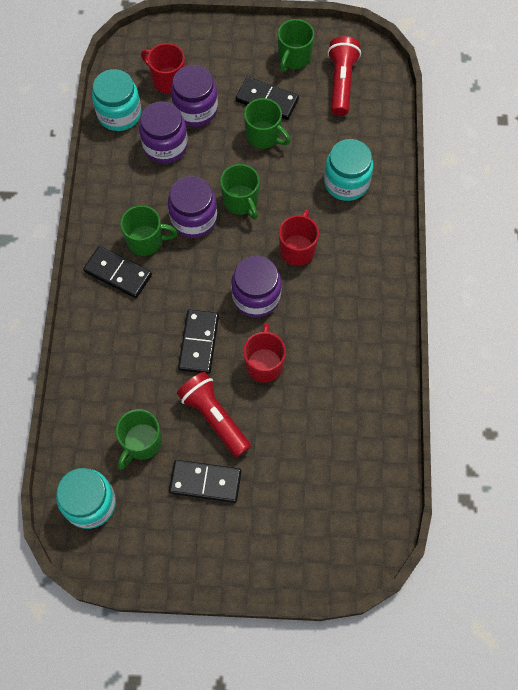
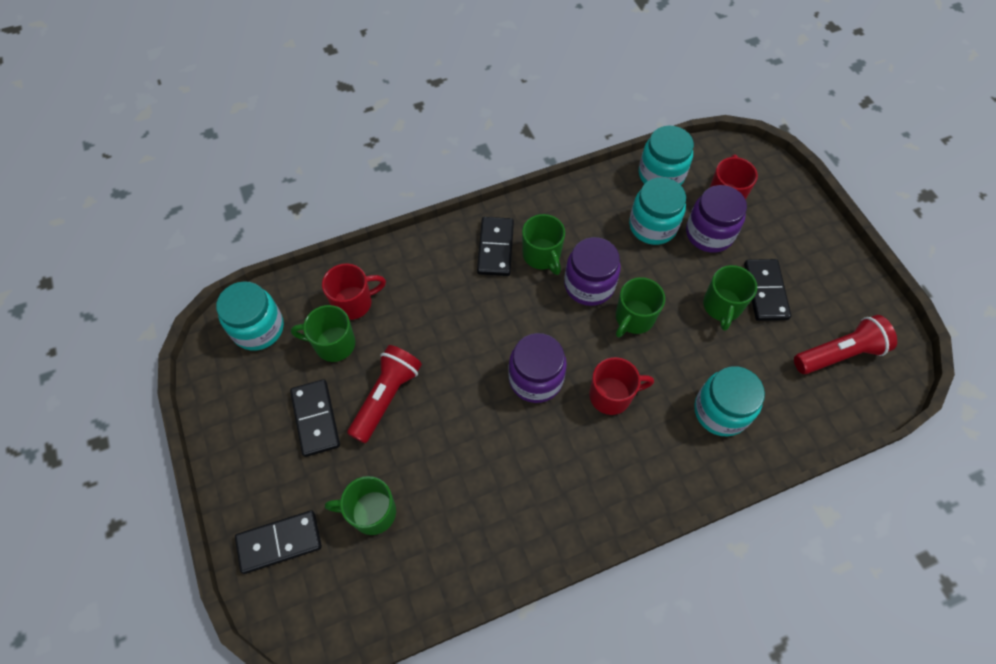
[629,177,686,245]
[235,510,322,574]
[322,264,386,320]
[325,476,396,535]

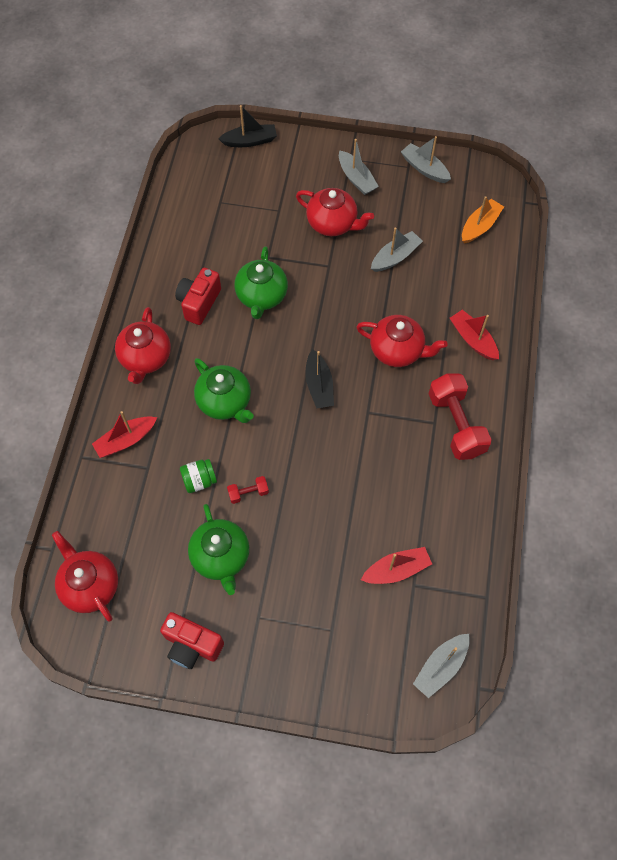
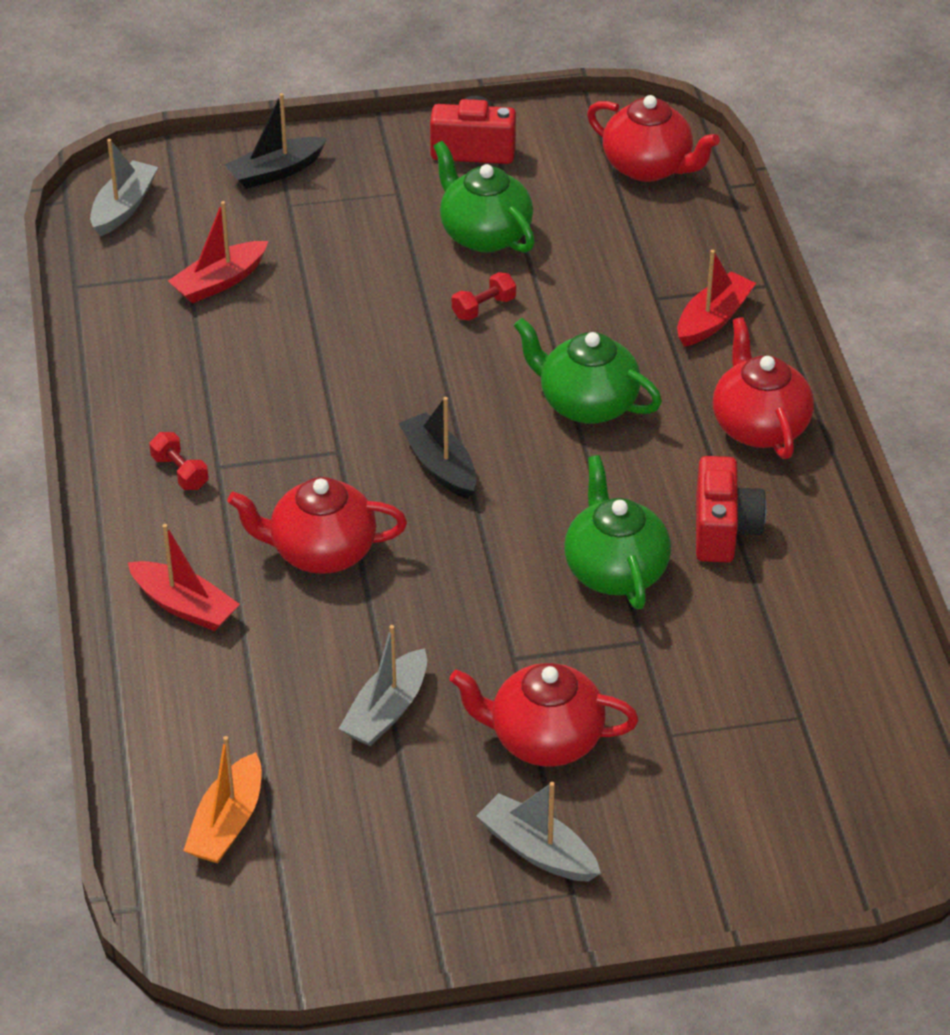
[180,459,217,493] (first image)
[225,93,327,189]
[401,136,451,183] (first image)
[149,432,209,490]

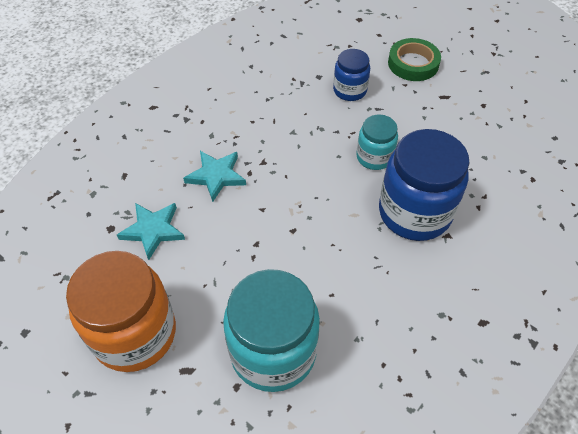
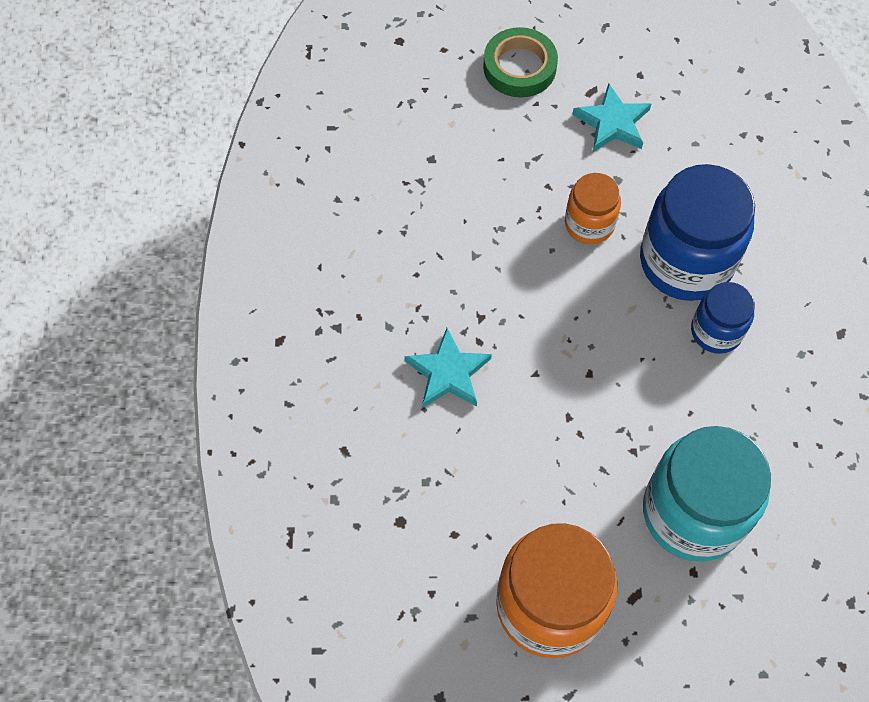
[572,83,651,152]
[691,282,755,354]
[565,173,621,244]

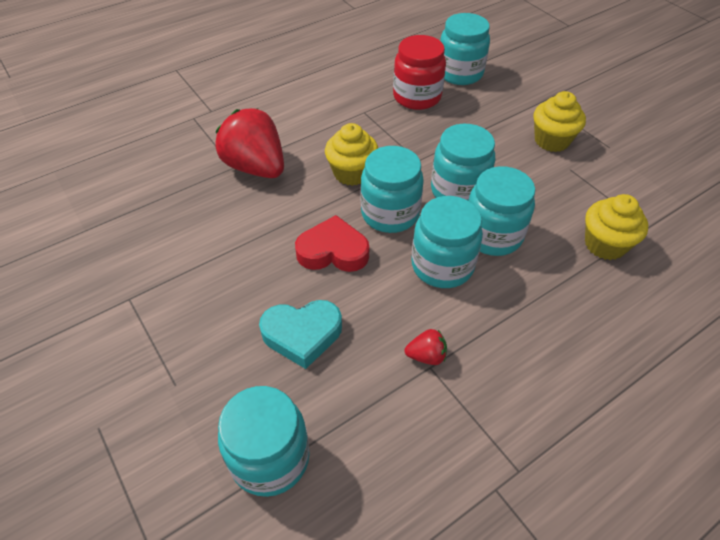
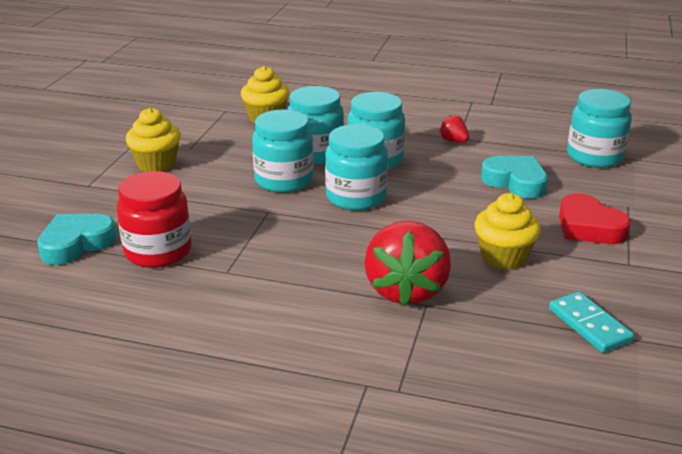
[559,193,631,244]
[475,193,541,270]
[37,214,117,265]
[549,292,634,353]

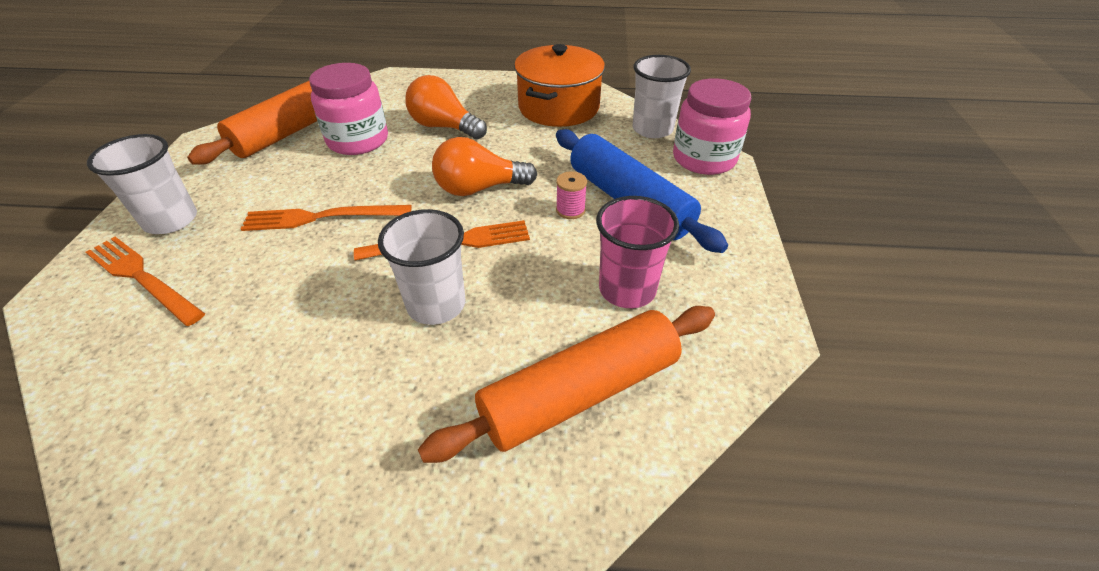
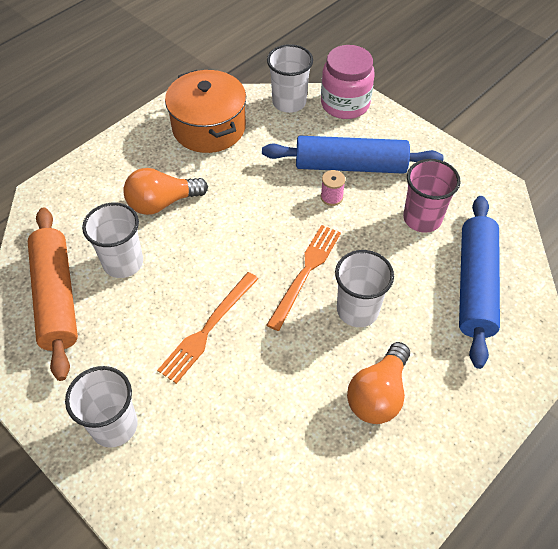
[86,237,205,326] (first image)
[82,203,143,278]
[459,196,500,369]
[347,342,410,424]

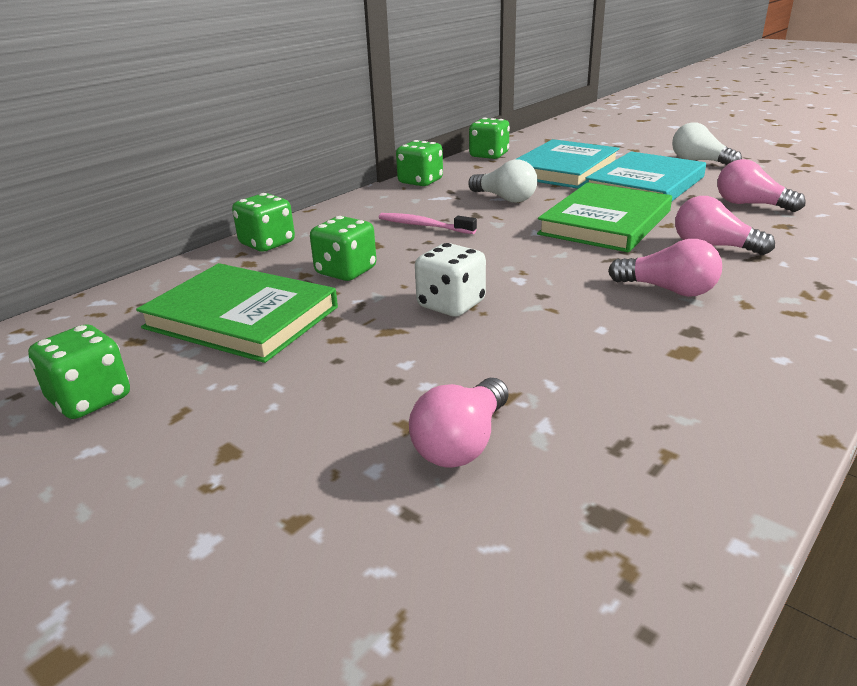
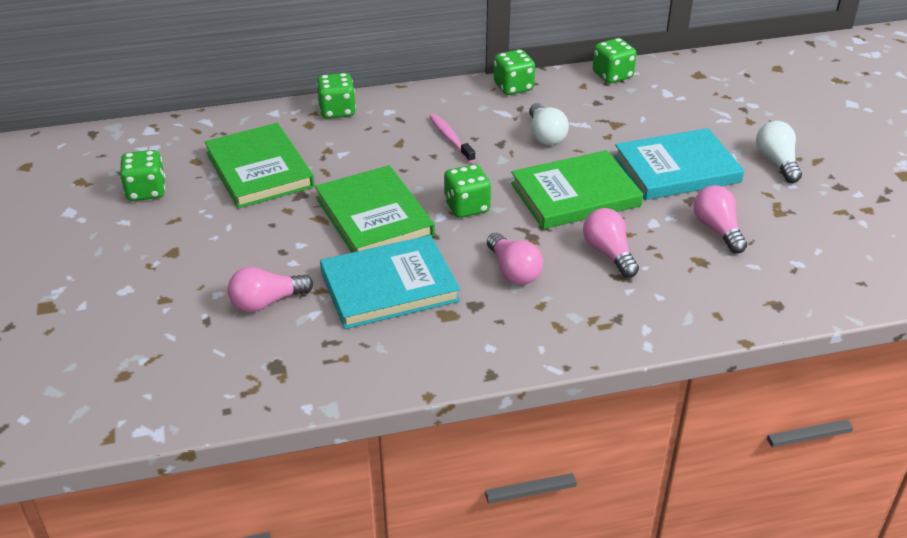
[444,164,491,218]
[315,165,435,252]
[320,235,460,329]

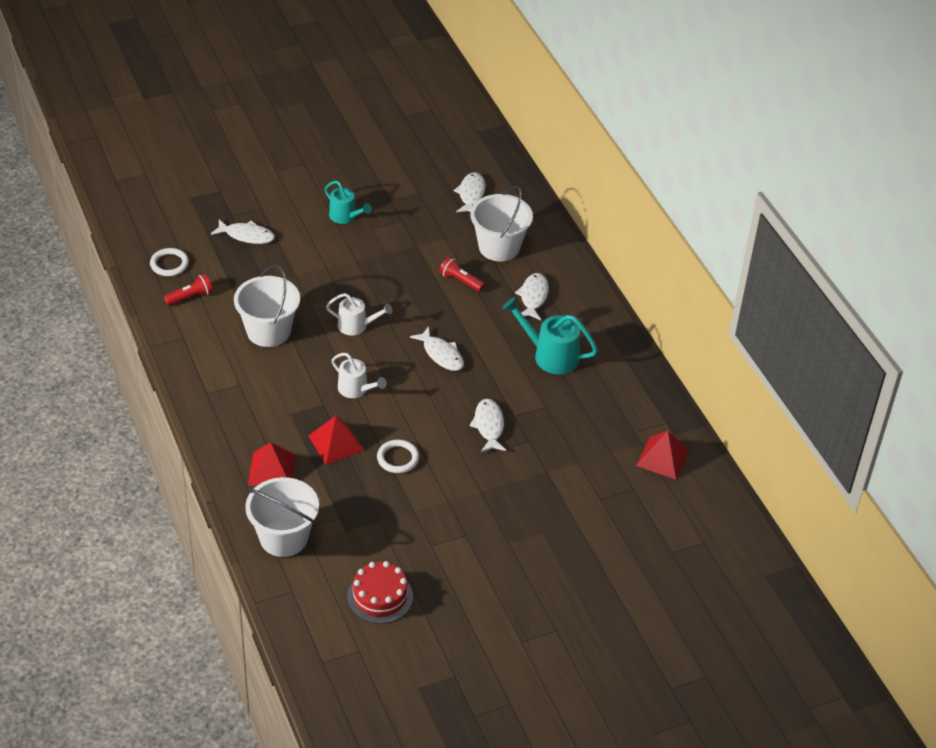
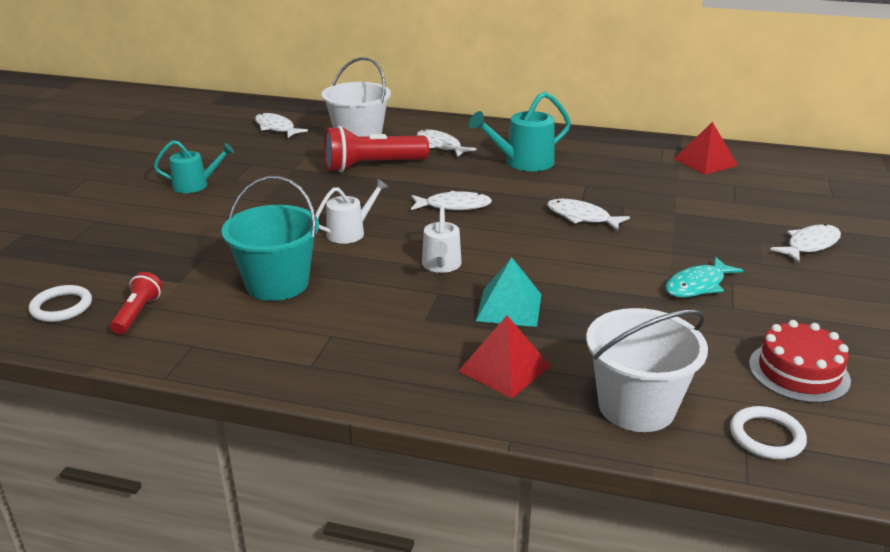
[770,224,841,262]
[222,176,319,301]
[476,258,542,327]
[422,206,462,273]
[730,406,807,460]
[324,126,429,172]
[665,257,744,298]

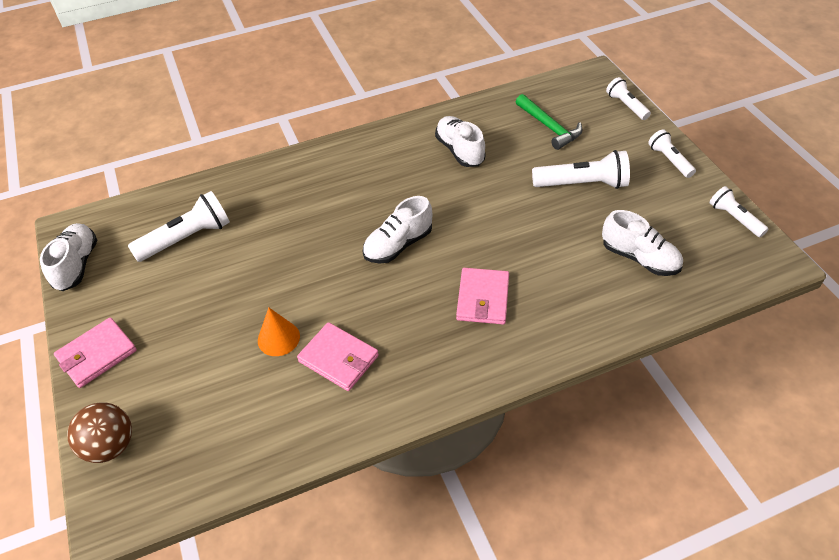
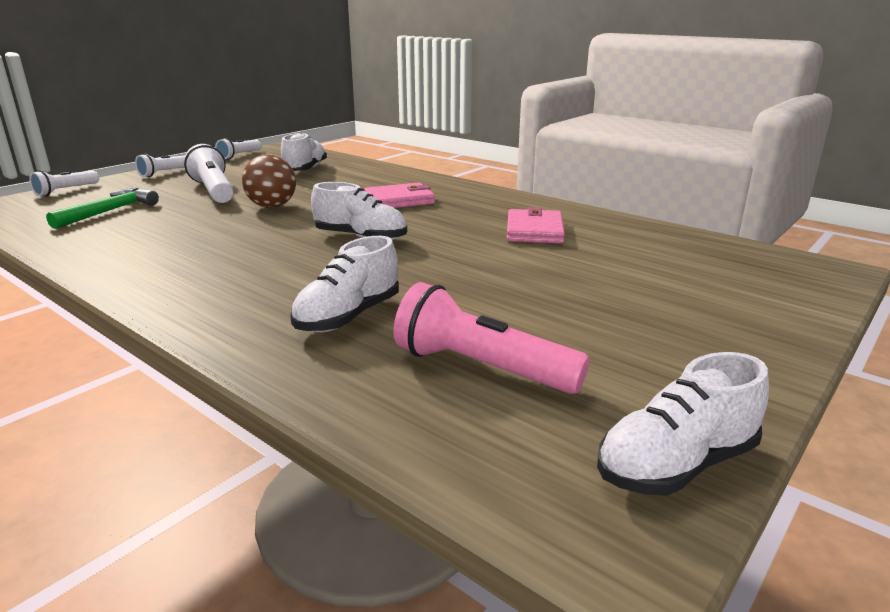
[54,318,137,388] (first image)
[242,154,296,208]
[394,282,590,394]
[258,308,300,356] (first image)
[290,236,399,333]

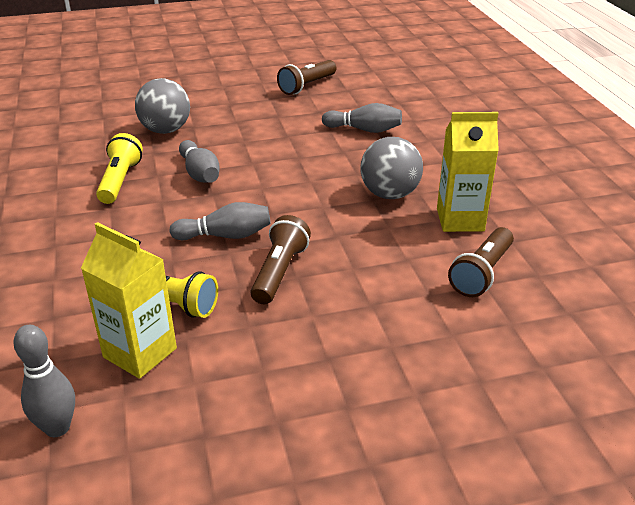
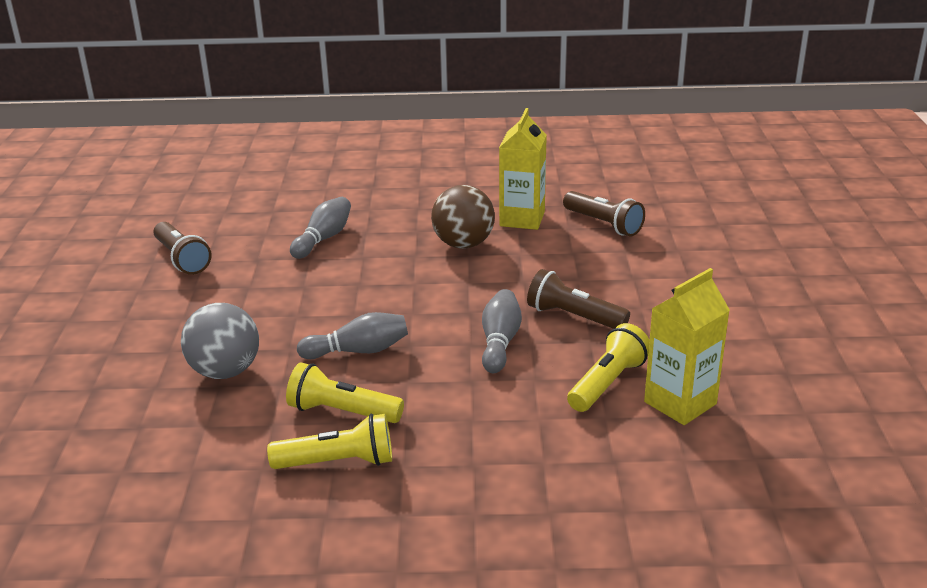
[13,325,75,437] (first image)
[431,185,495,249]
[267,414,392,469]

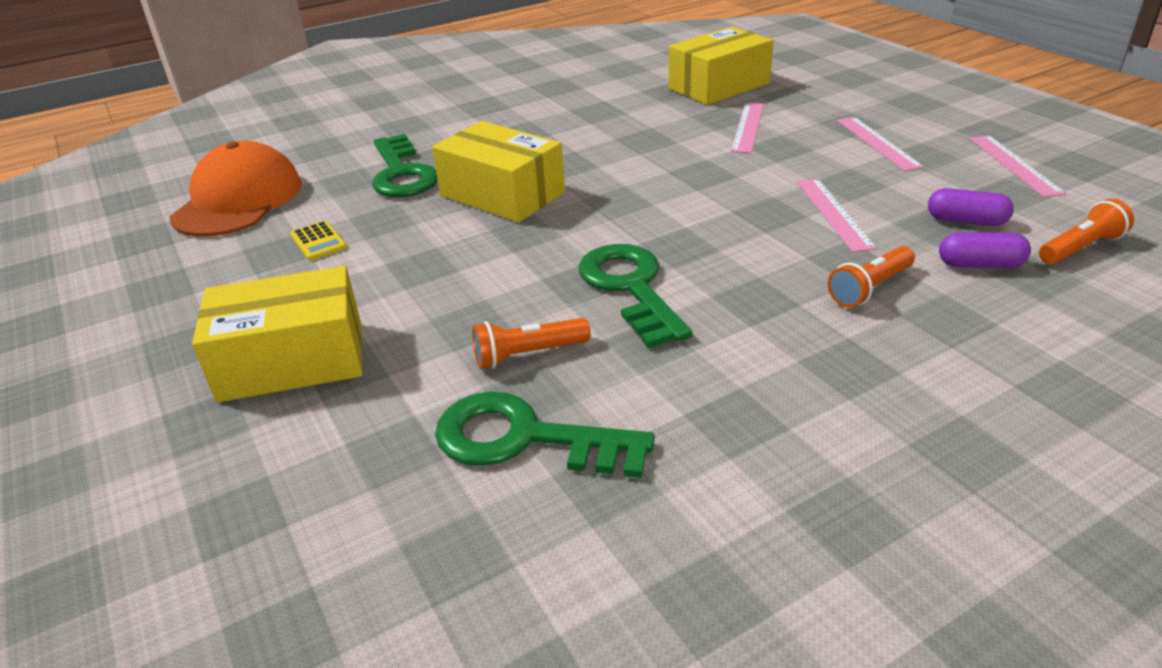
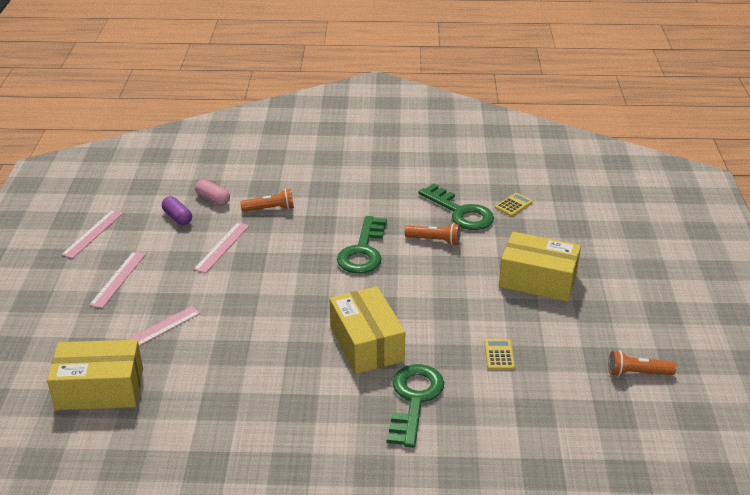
[170,141,302,237] (first image)
[195,180,230,205]
[608,350,676,377]
[495,193,533,216]

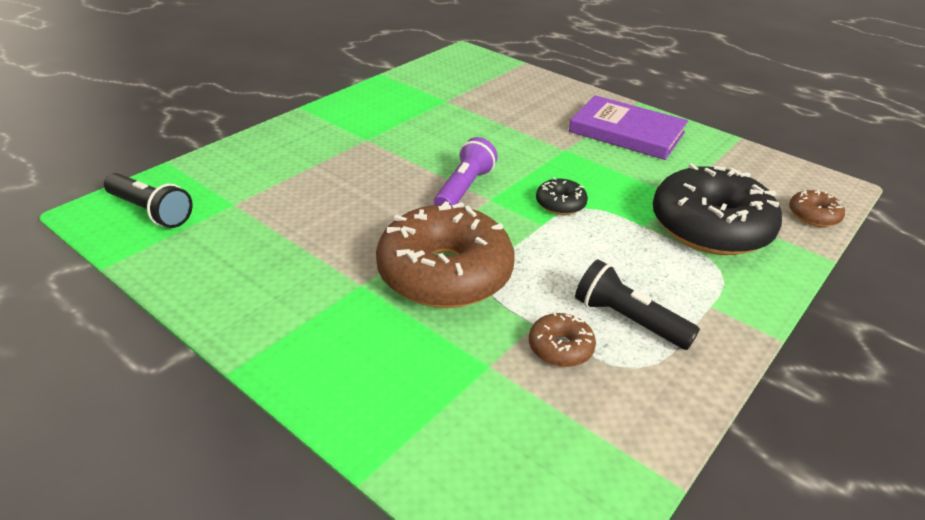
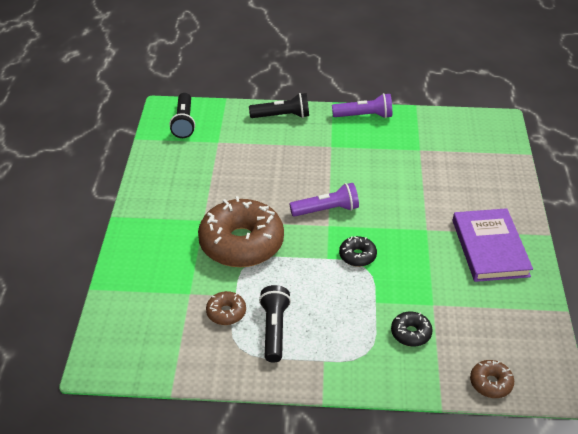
[391,311,433,347]
[249,93,309,118]
[332,93,392,118]

